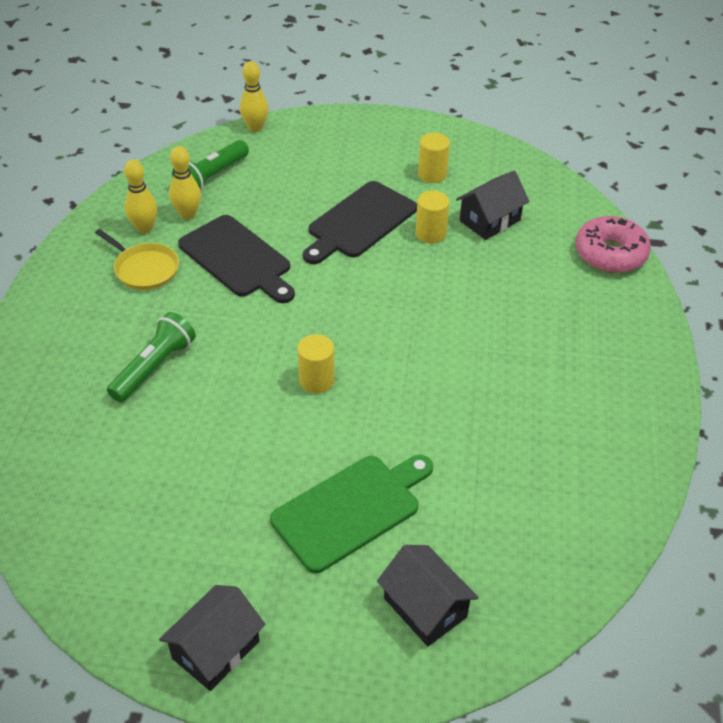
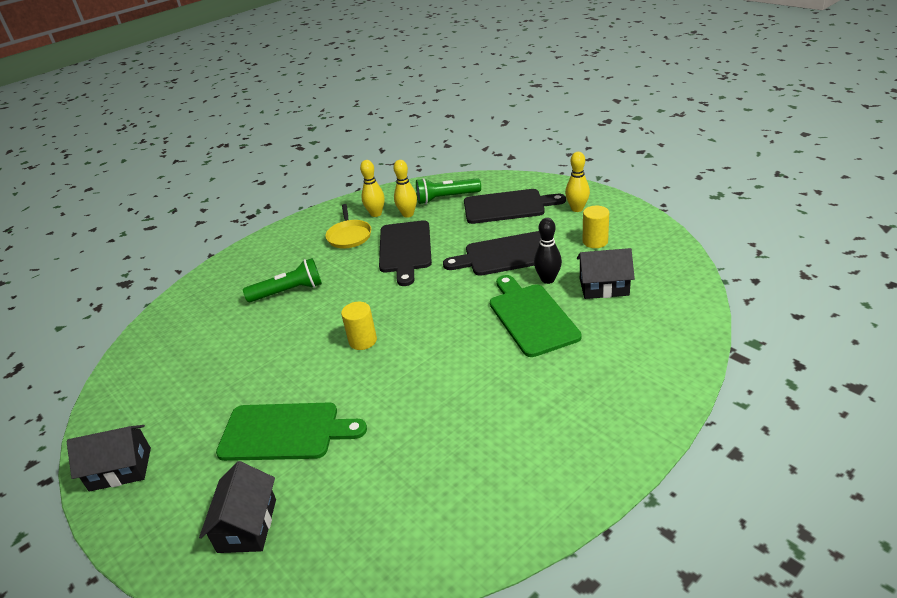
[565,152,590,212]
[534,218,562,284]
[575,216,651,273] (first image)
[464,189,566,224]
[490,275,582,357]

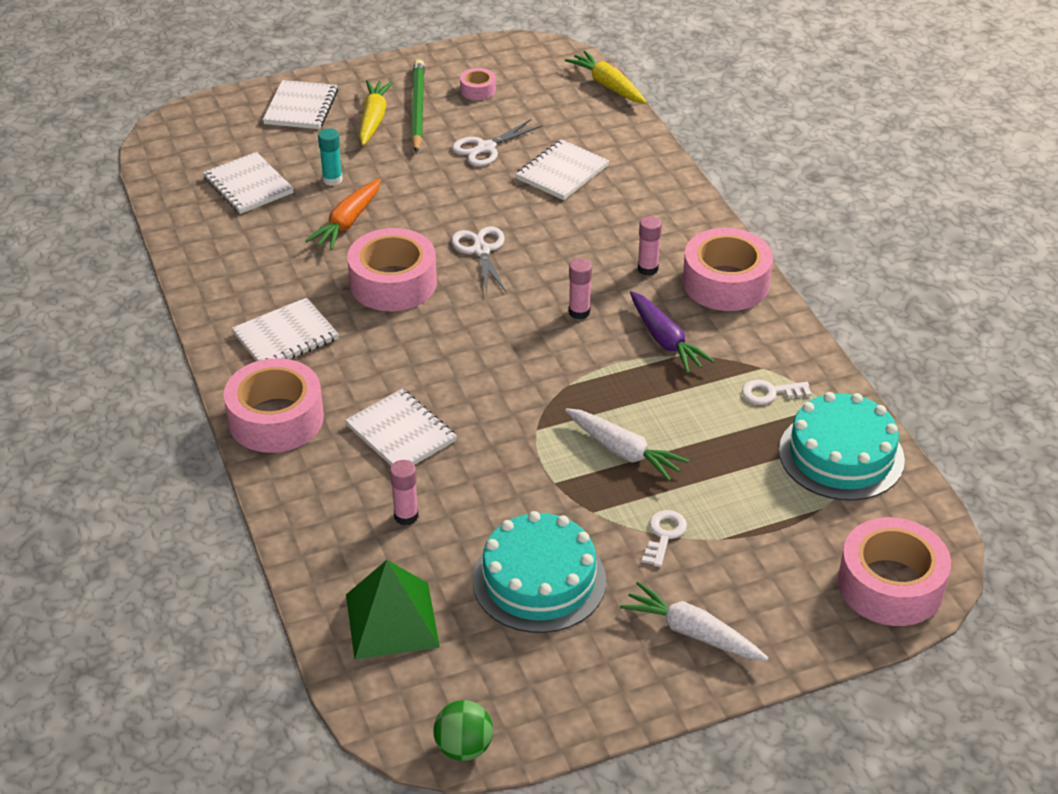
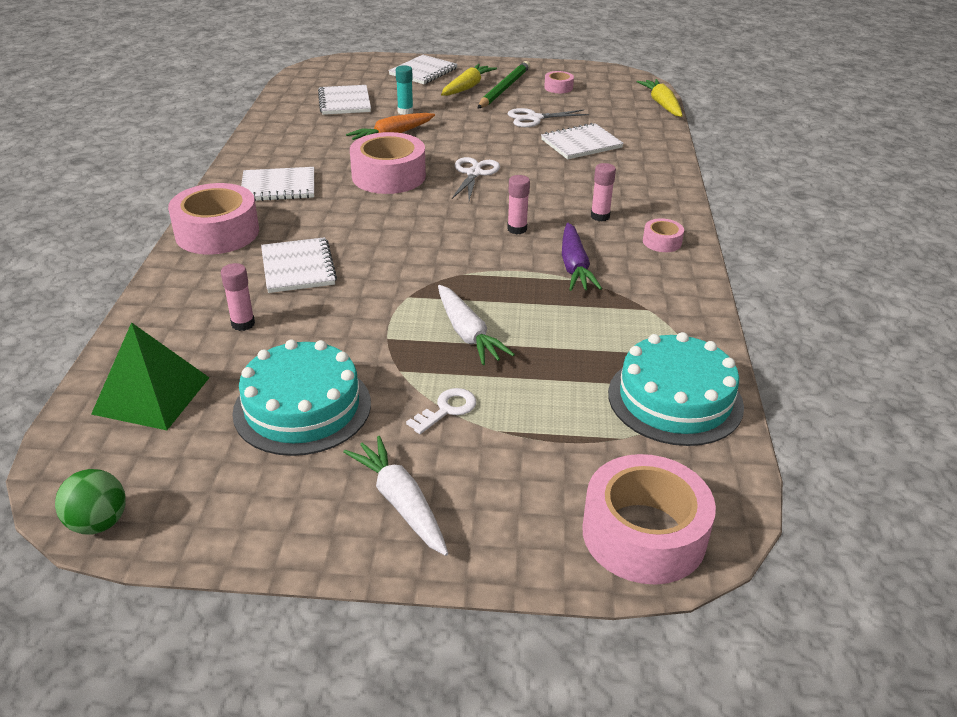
[643,218,684,252]
[742,380,812,405] (first image)

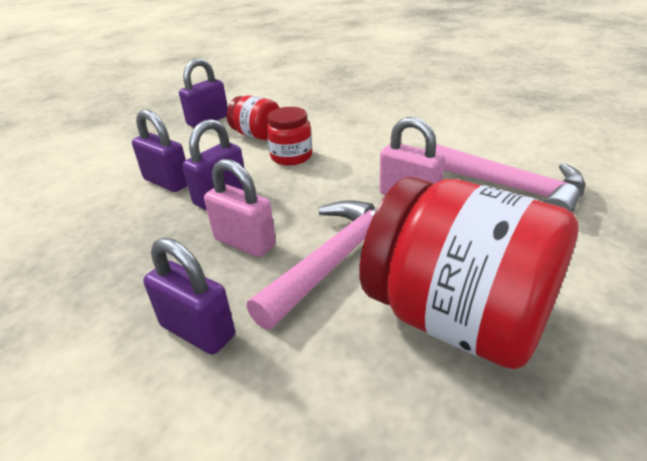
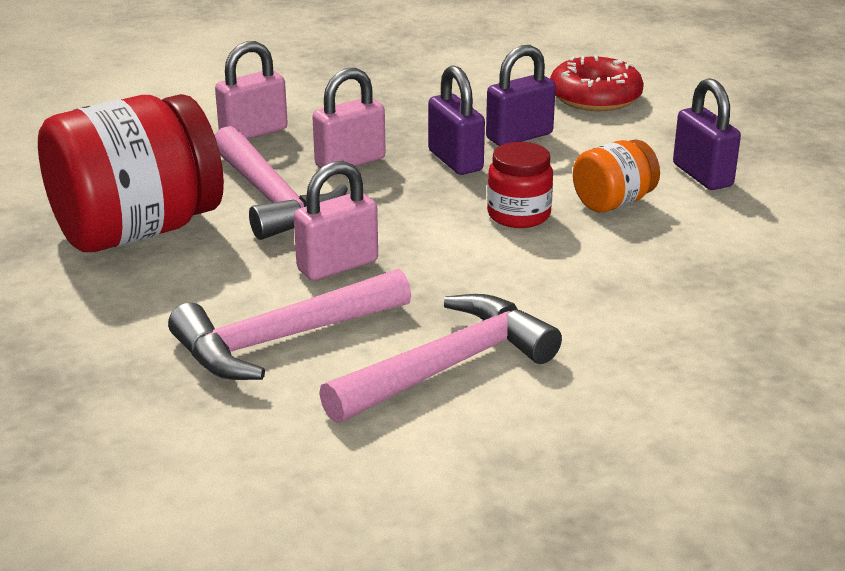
[215,41,288,139]
[573,139,660,212]
[319,294,562,423]
[550,55,644,111]

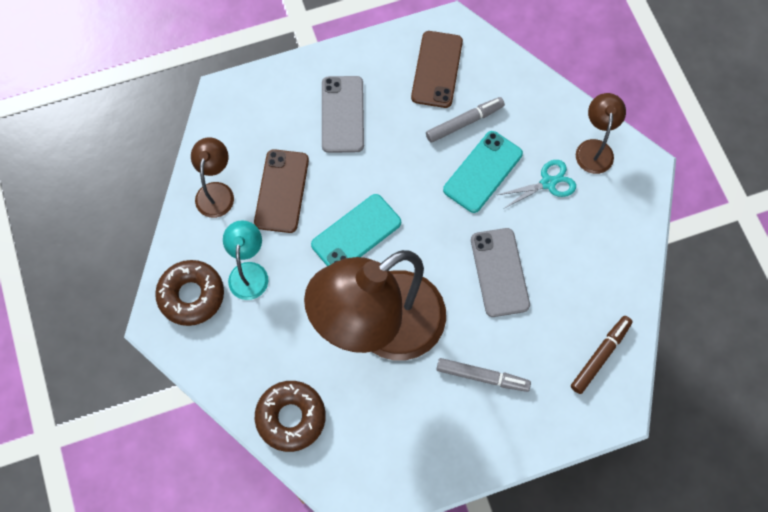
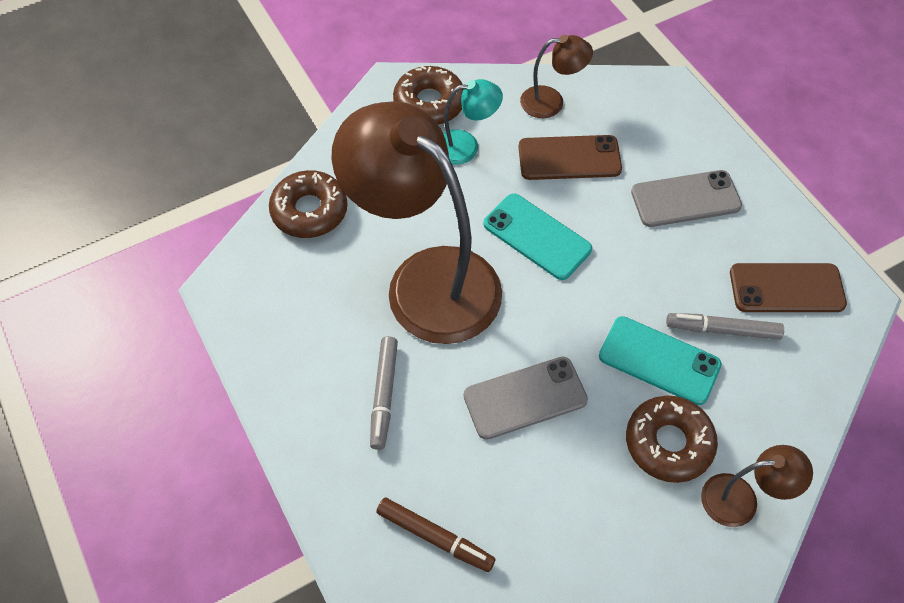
[666,313,784,340]
[626,396,718,483]

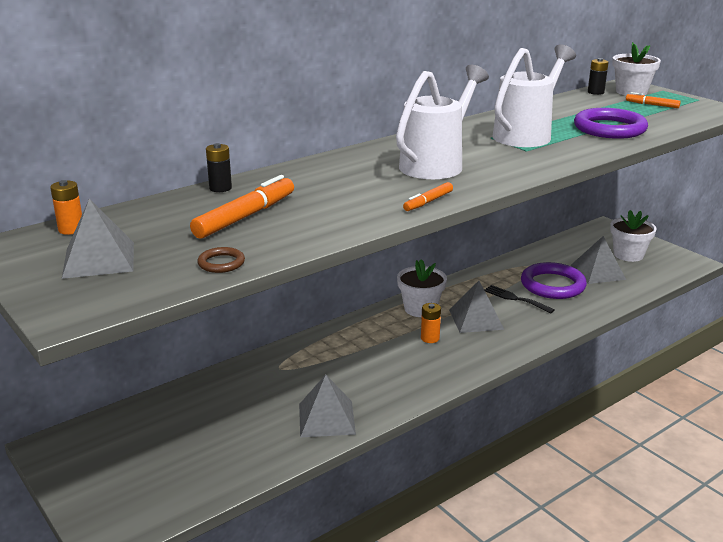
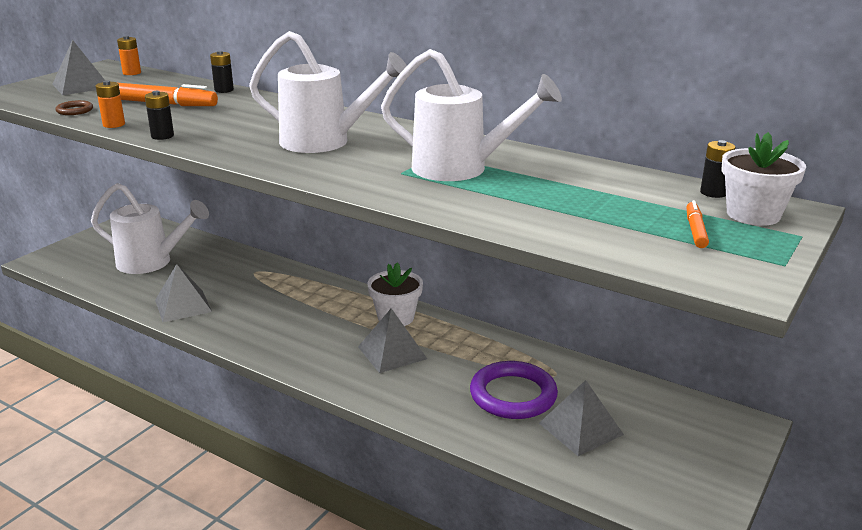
[403,182,453,211] (first image)
[96,81,125,128]
[484,285,555,314] (first image)
[574,108,648,139] (first image)
[610,210,656,262] (first image)
[91,183,209,274]
[145,91,174,140]

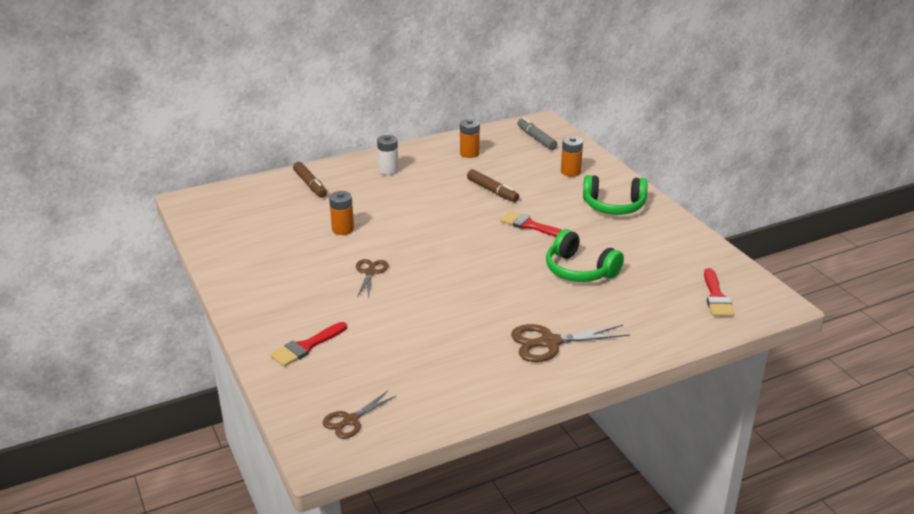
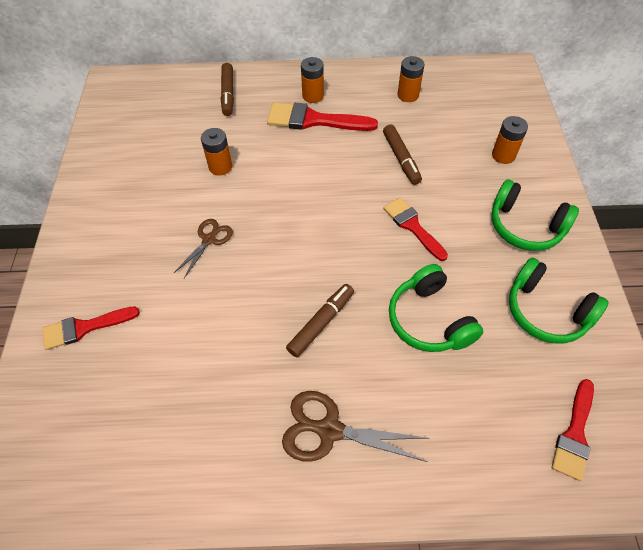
[323,391,397,439] (first image)
[301,57,324,103]
[517,117,557,150] (first image)
[267,102,378,131]
[286,284,354,357]
[509,258,609,344]

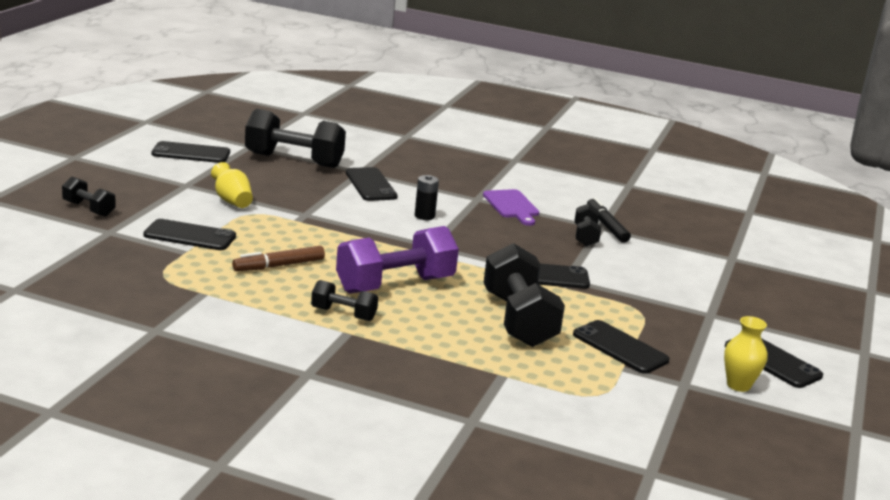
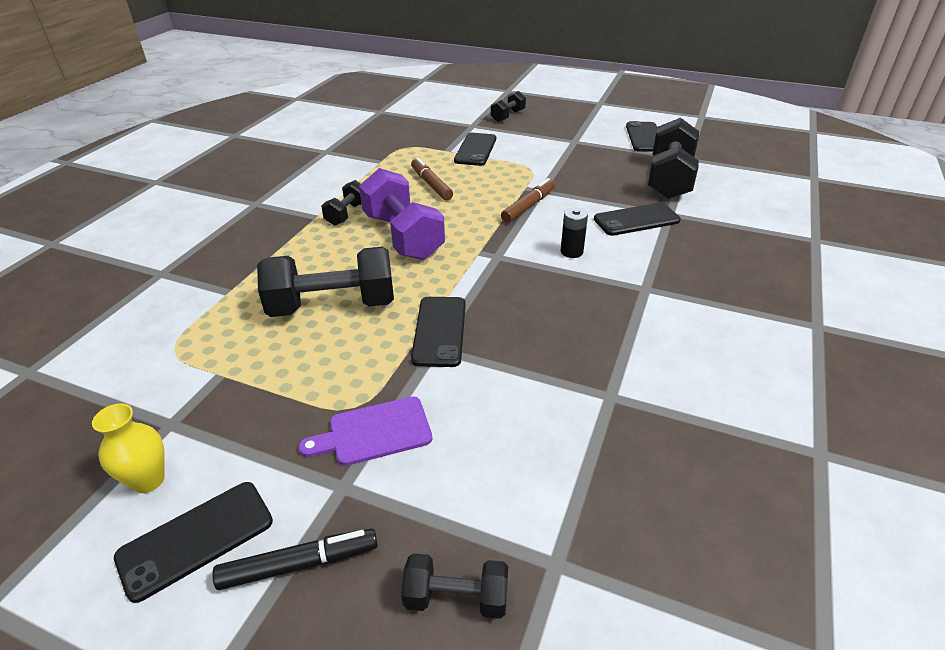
[211,162,253,208] (first image)
[298,396,432,466]
[573,320,669,374] (first image)
[401,553,508,619]
[212,529,378,590]
[501,178,555,223]

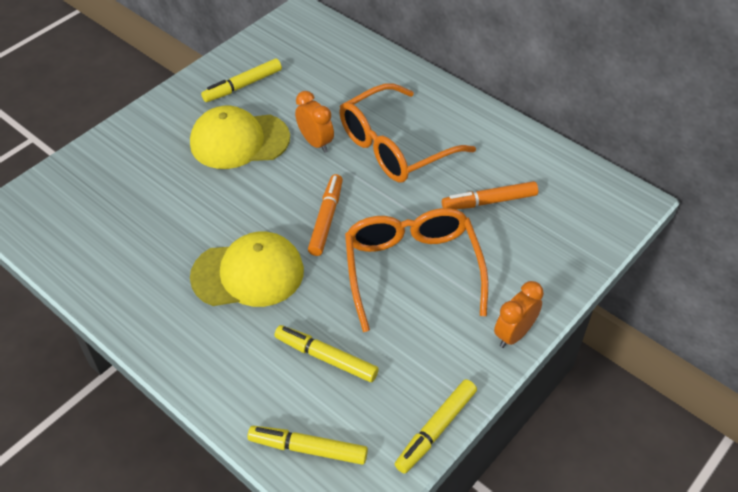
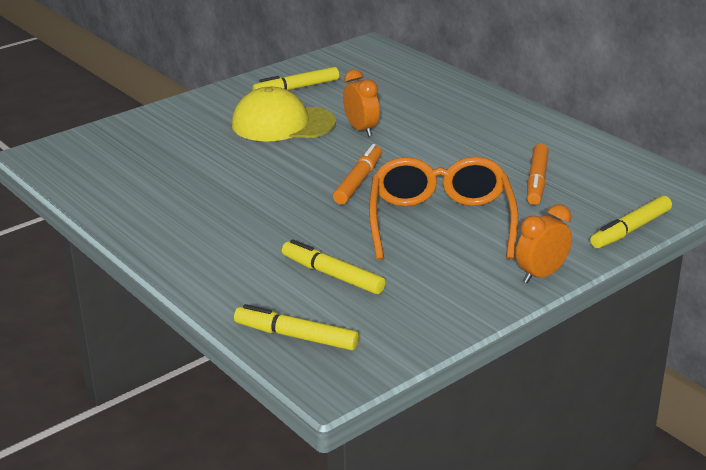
[190,232,304,307] (first image)
[339,83,476,182] (first image)
[590,195,672,248]
[527,144,549,205]

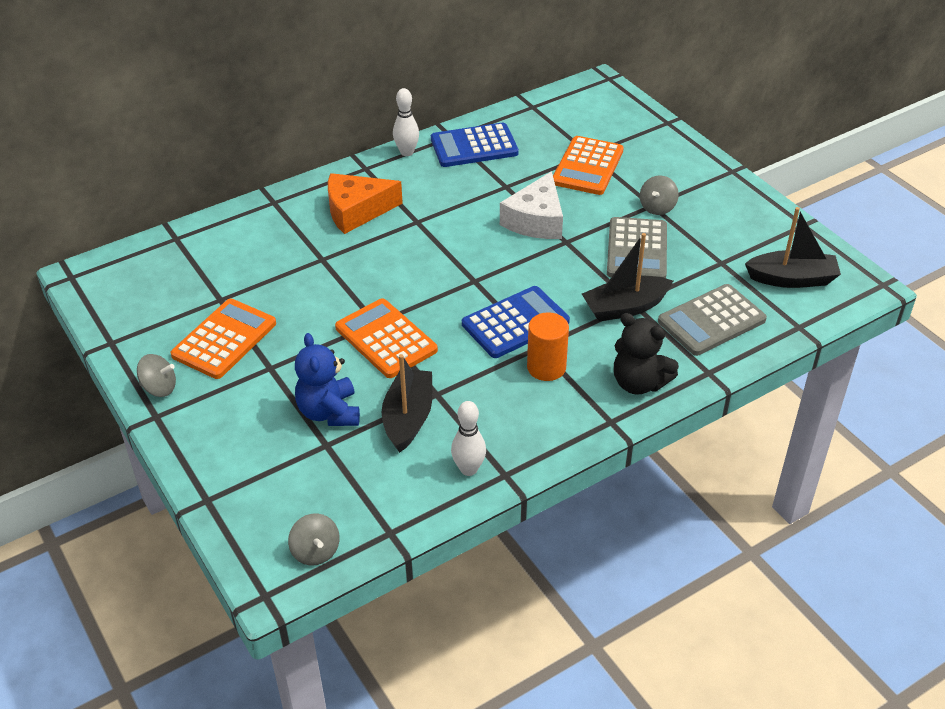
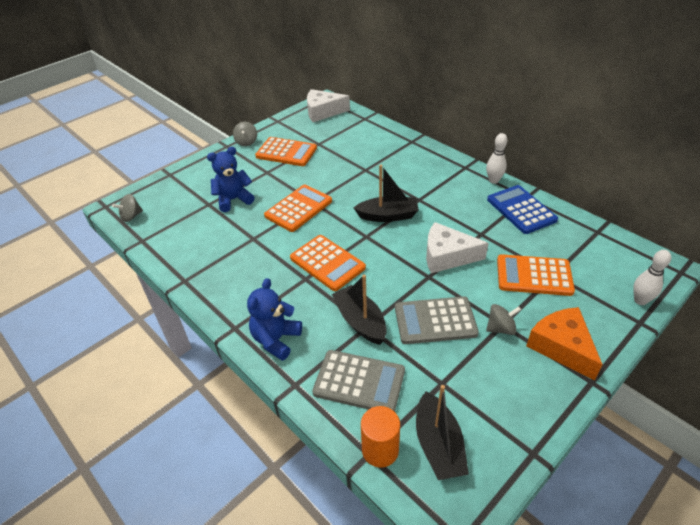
[526,307,603,380]
[353,165,419,222]
[633,250,671,305]
[290,235,366,291]
[361,406,400,468]
[247,278,302,361]
[486,304,521,335]
[312,350,405,412]
[307,89,350,122]

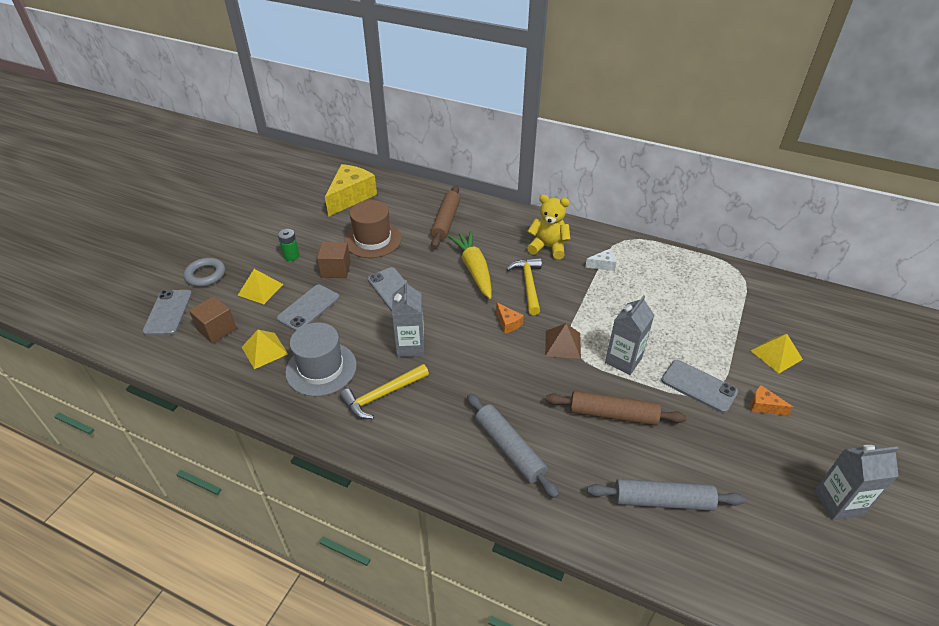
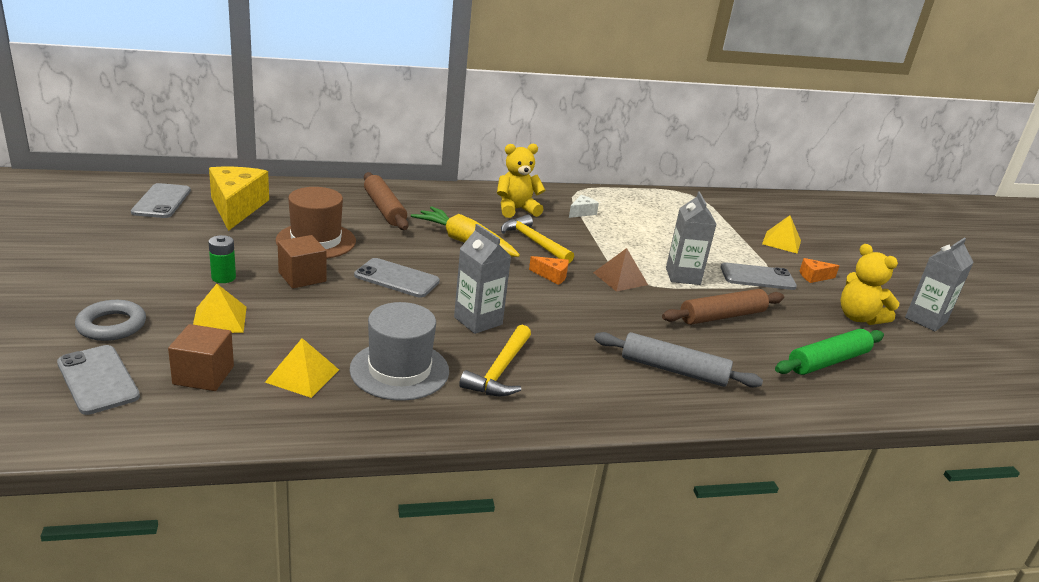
[131,183,191,218]
[775,329,884,375]
[840,244,899,325]

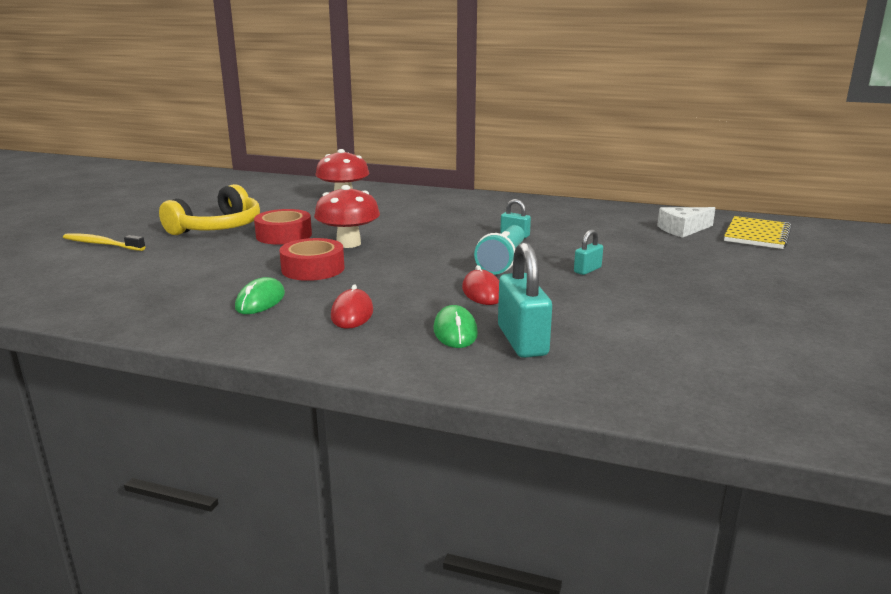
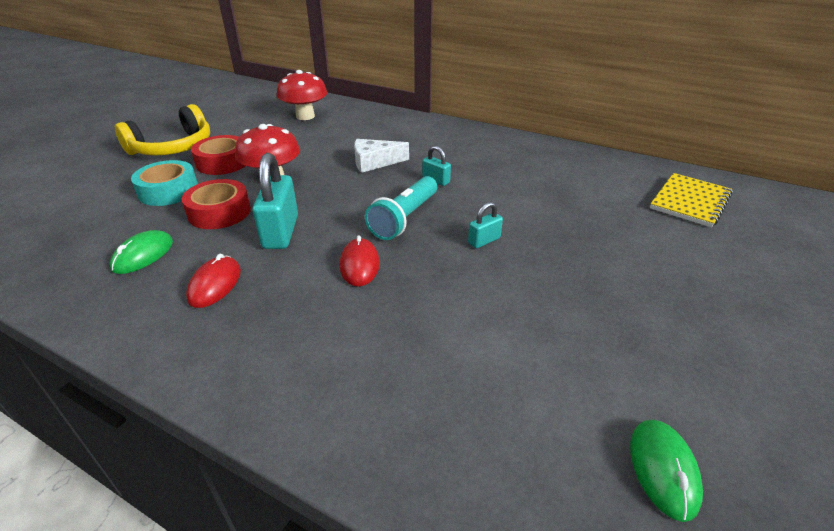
[63,233,145,251] (first image)
[630,420,703,522]
[253,153,298,249]
[354,139,409,173]
[131,160,198,206]

